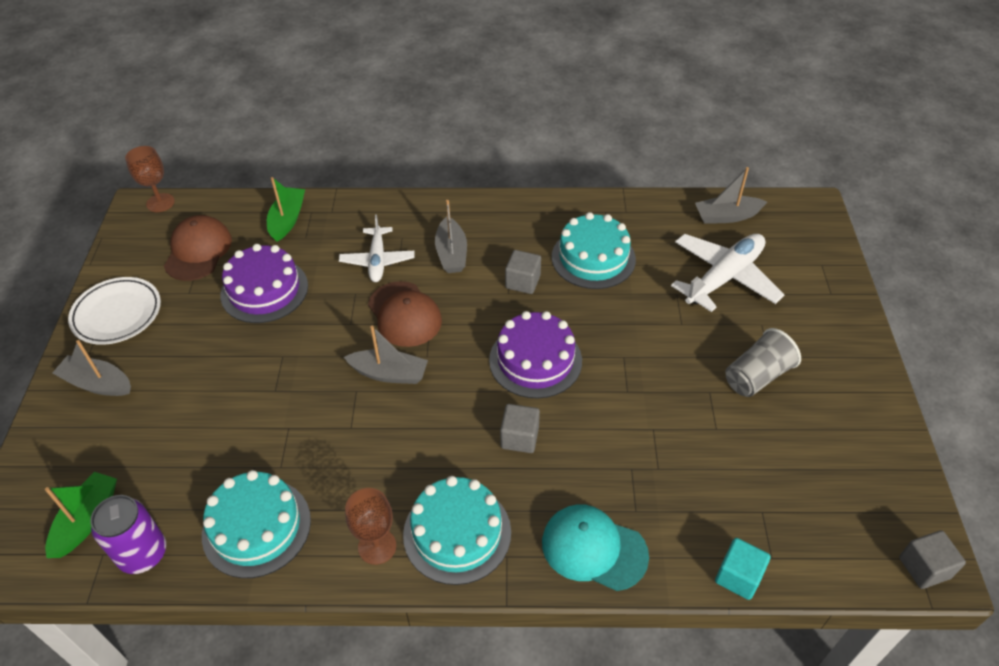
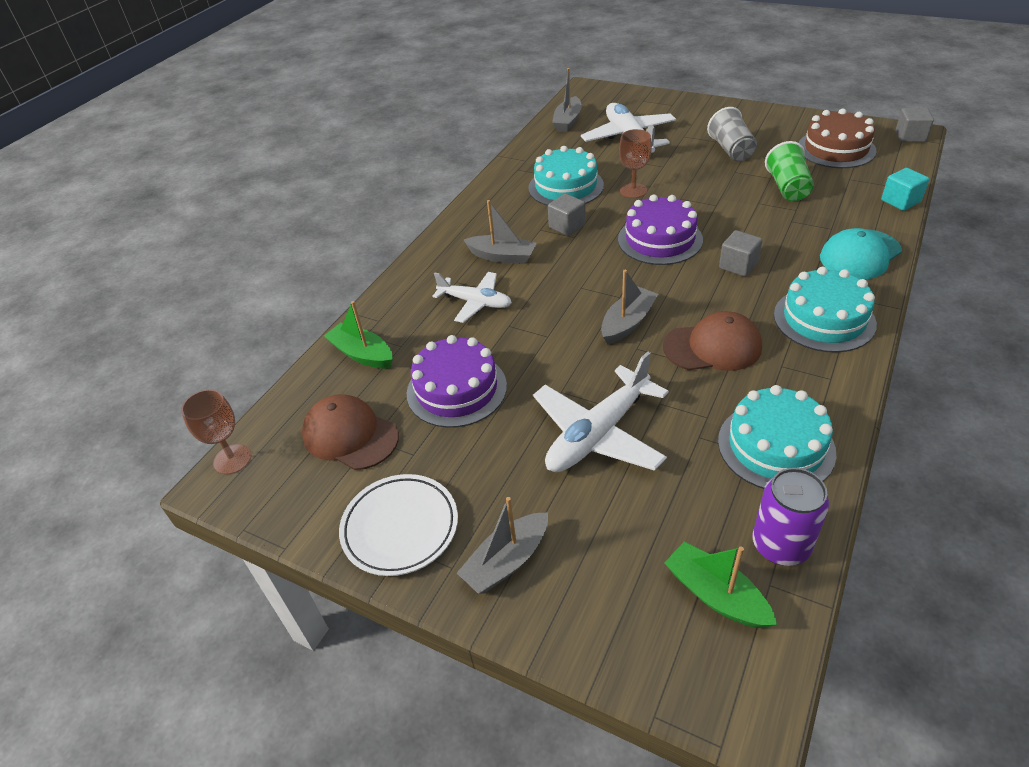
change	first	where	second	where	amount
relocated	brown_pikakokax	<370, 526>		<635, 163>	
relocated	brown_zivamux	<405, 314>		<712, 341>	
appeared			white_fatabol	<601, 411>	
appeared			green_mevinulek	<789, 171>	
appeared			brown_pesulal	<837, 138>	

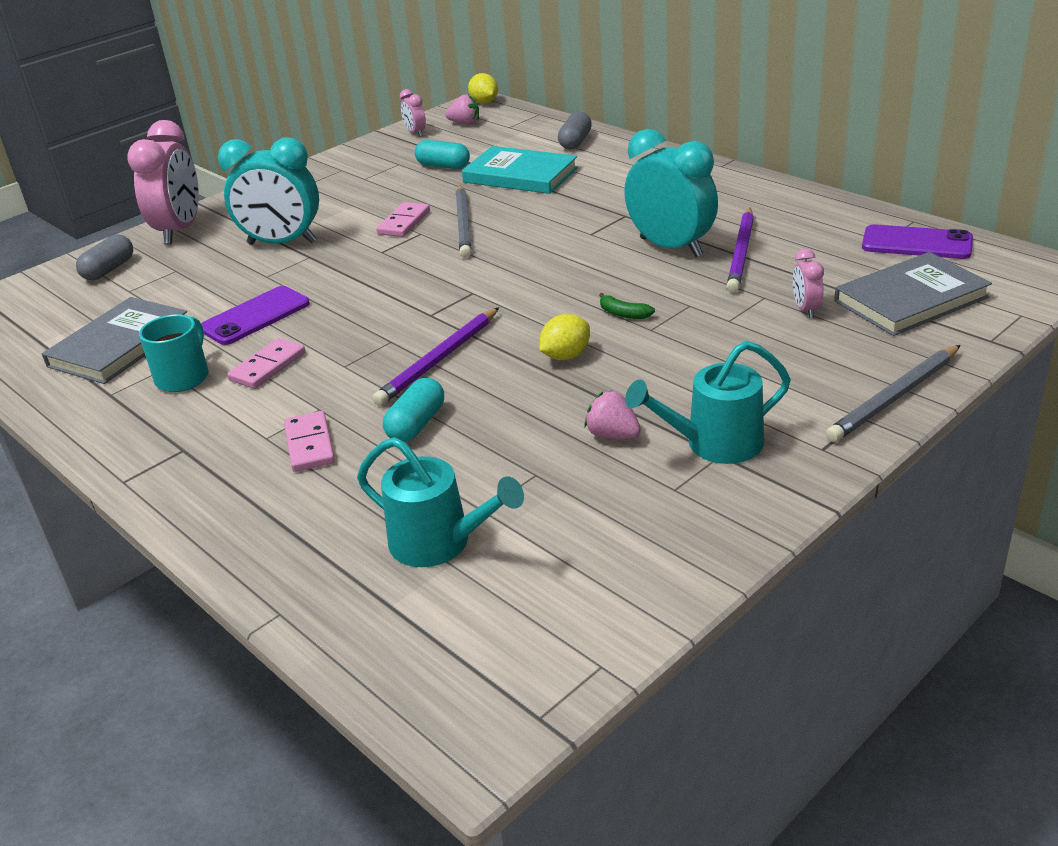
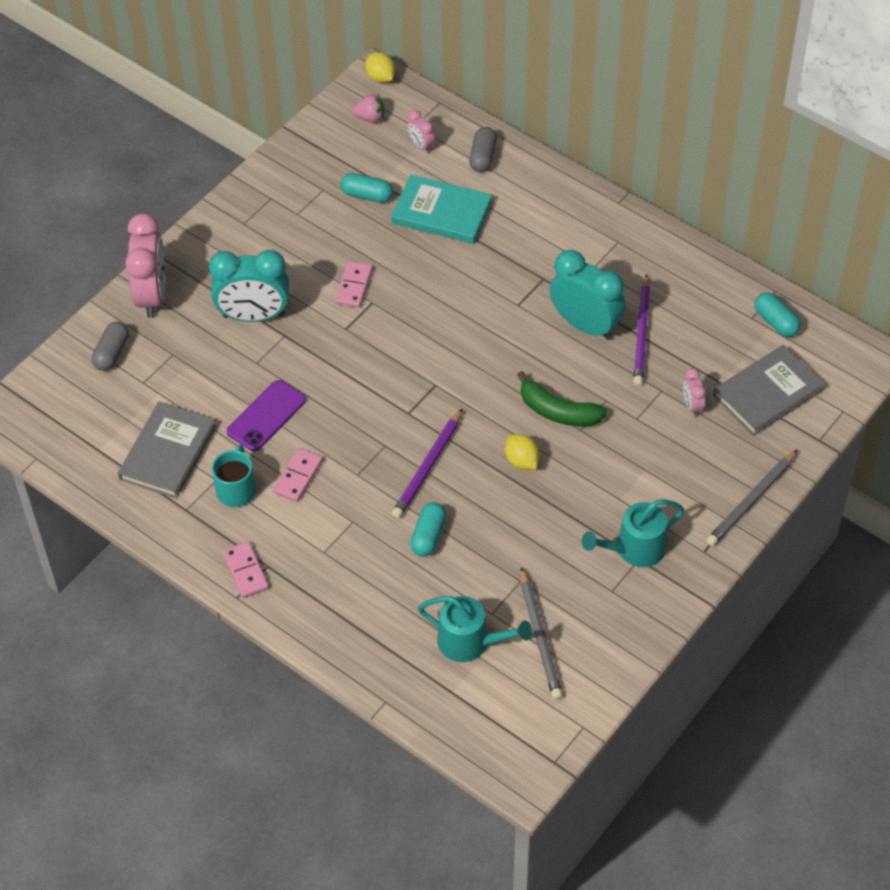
change	first	where	second	where	amount
relocated	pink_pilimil	<309, 441>		<246, 569>	
relocated	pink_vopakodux	<413, 113>		<421, 131>	
relocated	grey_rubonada	<464, 221>		<541, 633>	
spun	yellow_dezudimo	<564, 337>		<522, 452>	75 degrees counterclockwise
missing	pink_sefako	<612, 414>			
size	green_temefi	<627, 306>		<562, 399>	x2.01
exchanged	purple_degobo	<917, 241>	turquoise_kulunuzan	<778, 314>	

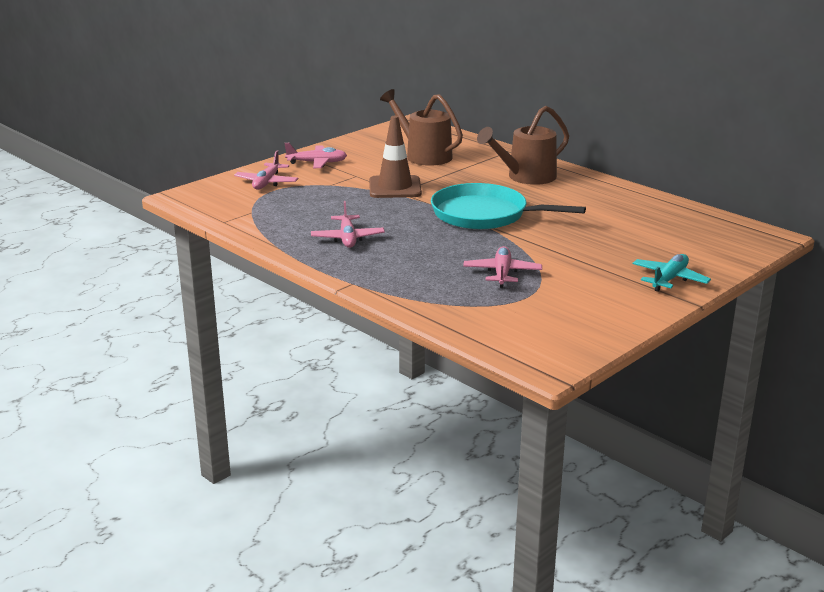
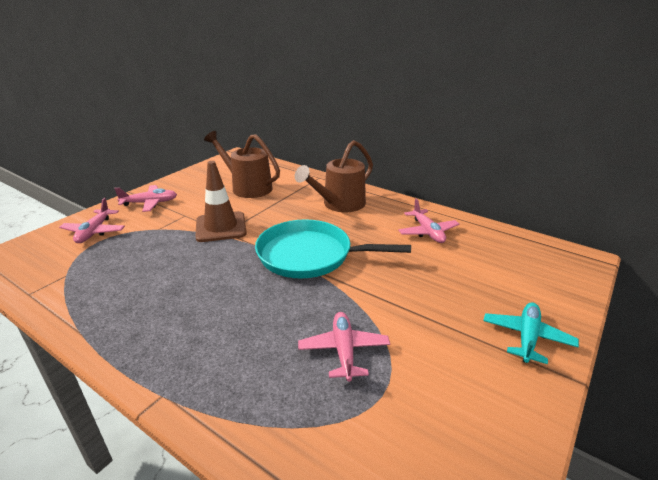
change	first	where	second	where	amount
relocated	pink_fatabol	<348, 224>		<428, 221>	

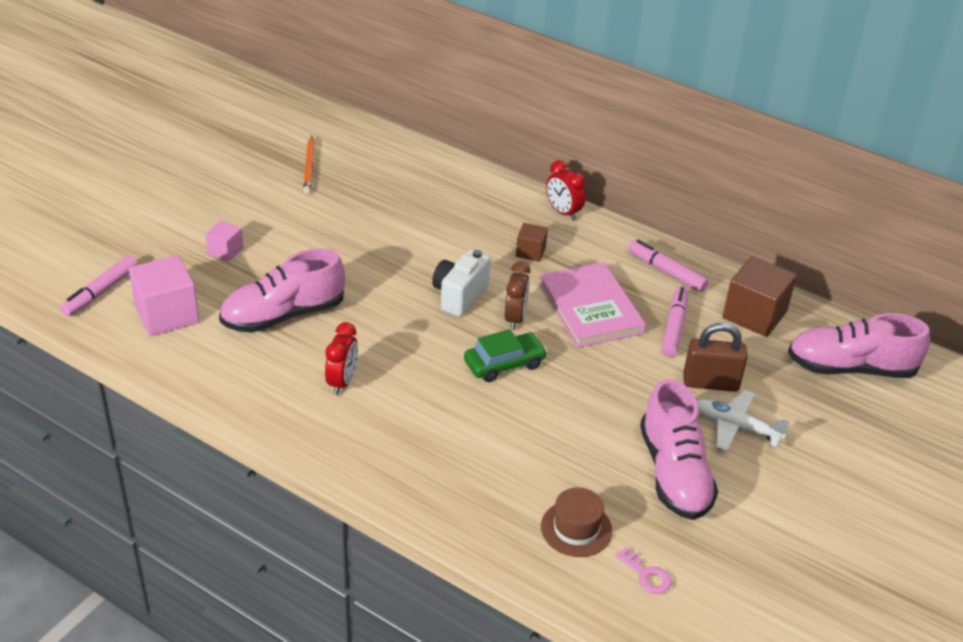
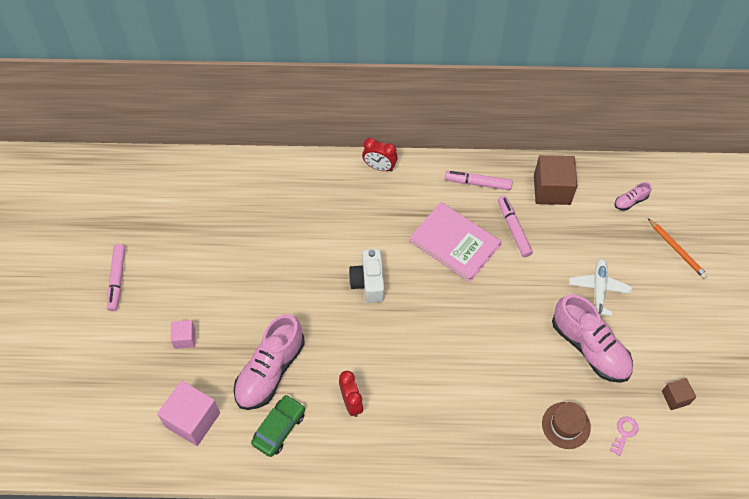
change	first	where	second	where	amount
relocated	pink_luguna	<99, 286>		<116, 277>	
relocated	orange_rubonada	<309, 164>		<678, 248>	
relocated	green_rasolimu	<505, 355>		<278, 426>	
missing	brown_vopakodux	<518, 295>			
relocated	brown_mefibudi	<532, 242>		<679, 394>	
spun	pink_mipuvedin	<643, 570>		<624, 436>	75 degrees counterclockwise
missing	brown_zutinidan	<715, 357>			
spun	white_fatabol	<743, 420>		<600, 287>	105 degrees clockwise
size	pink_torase	<859, 345>		<633, 196>	x0.44

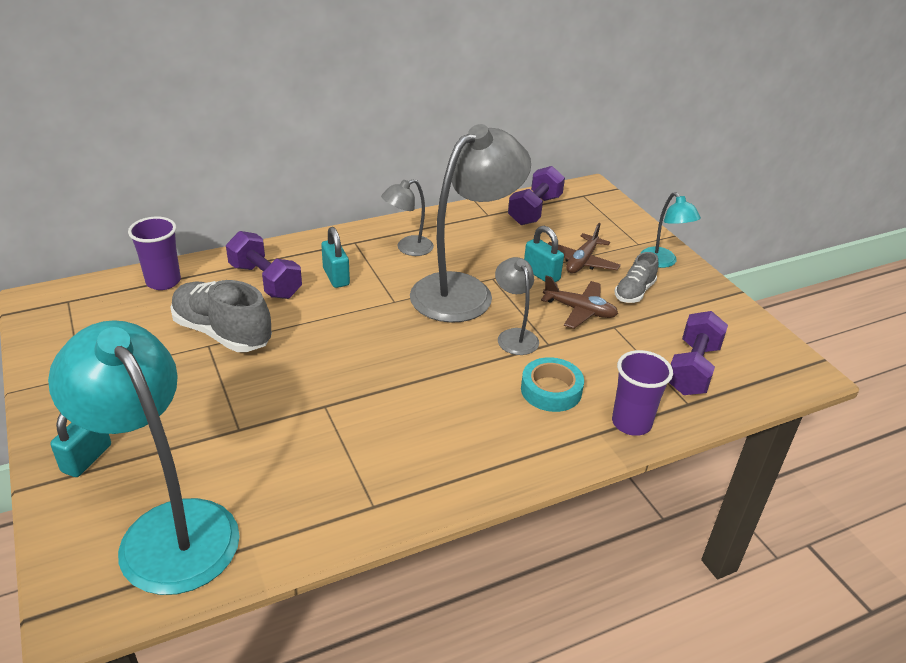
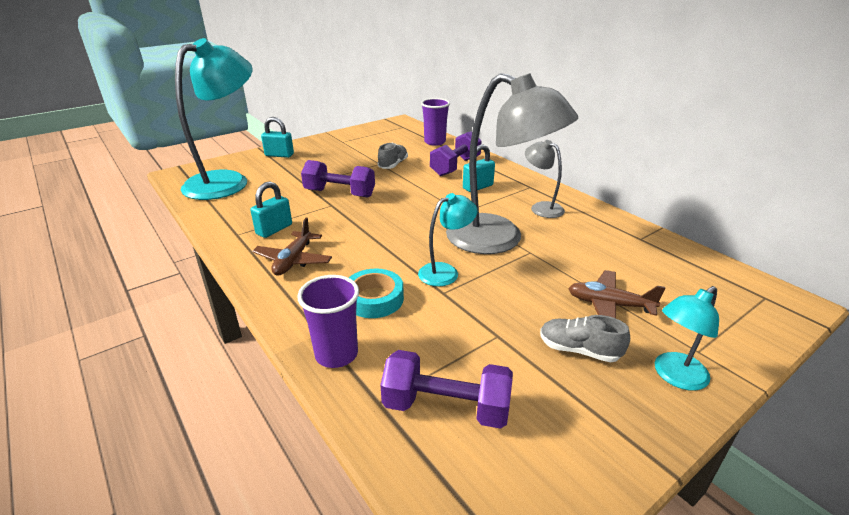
change	first	where	second	where	amount
size	grey_torase	<221, 316>		<393, 156>	x0.57
colour	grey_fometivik	<517, 306>	turquoise_fometivik	<448, 239>	
relocated	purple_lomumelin	<536, 195>		<338, 179>	
relocated	turquoise_zutinidan	<544, 254>		<271, 209>	
relocated	brown_fatabol	<579, 302>		<292, 246>	

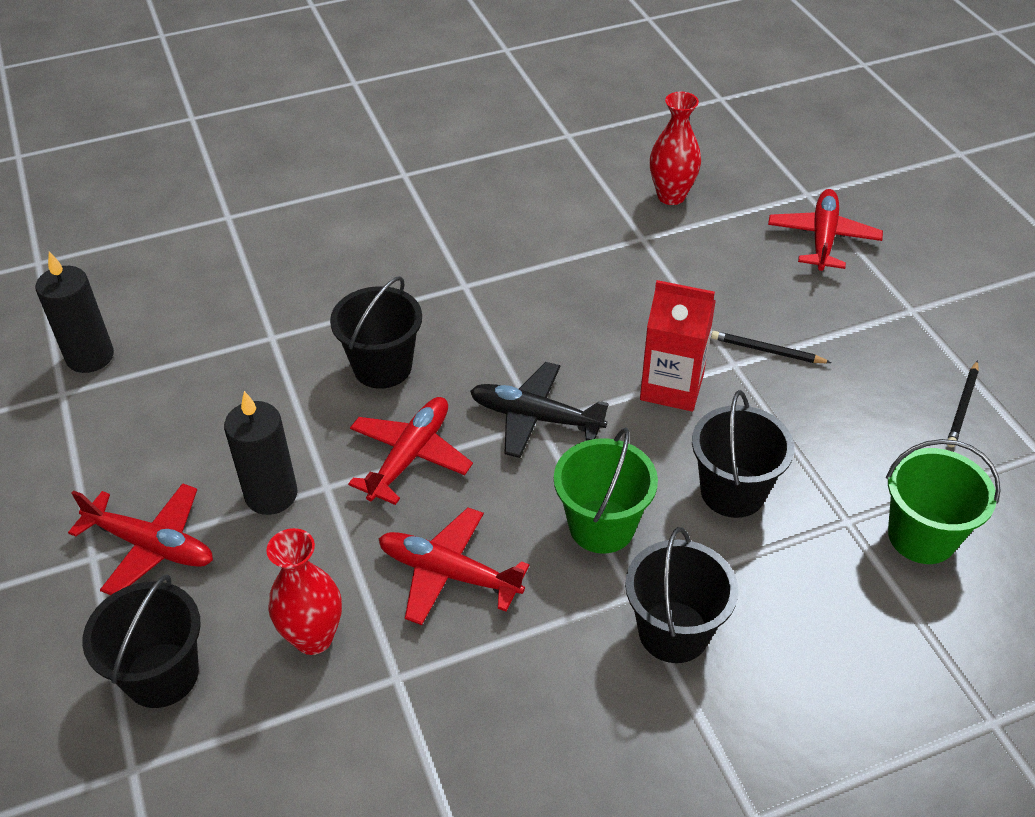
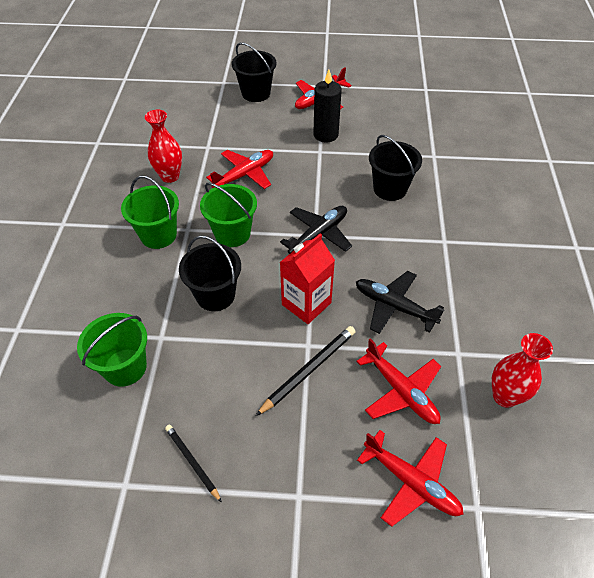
change	first	where	second	where	amount
missing	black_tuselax	<75, 312>			
relocated	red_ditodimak	<304, 591>		<163, 146>	
relocated	red_fatabol	<410, 451>		<398, 381>	
colour	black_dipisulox	<681, 595>	green_dipisulox	<150, 212>	
size	black_rubonada	<771, 347>		<306, 371>	x1.54
appeared			black_fatabol	<400, 302>	

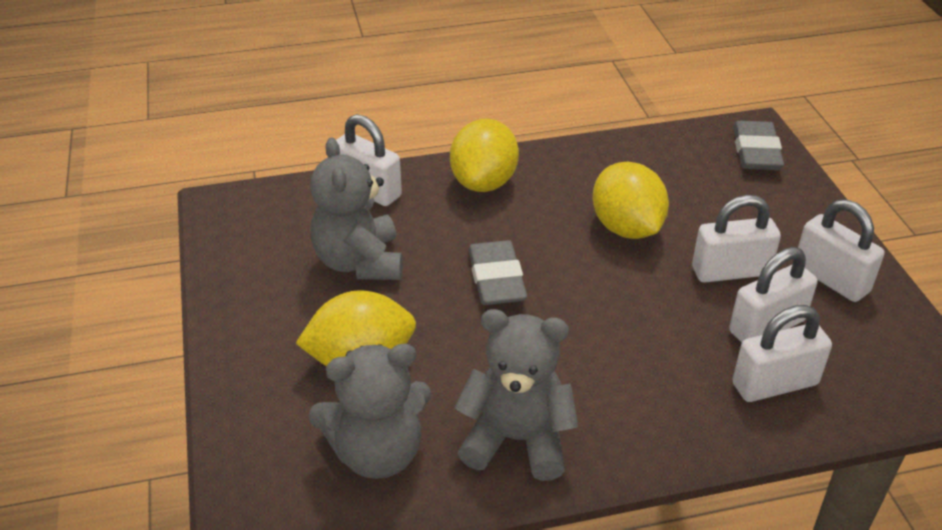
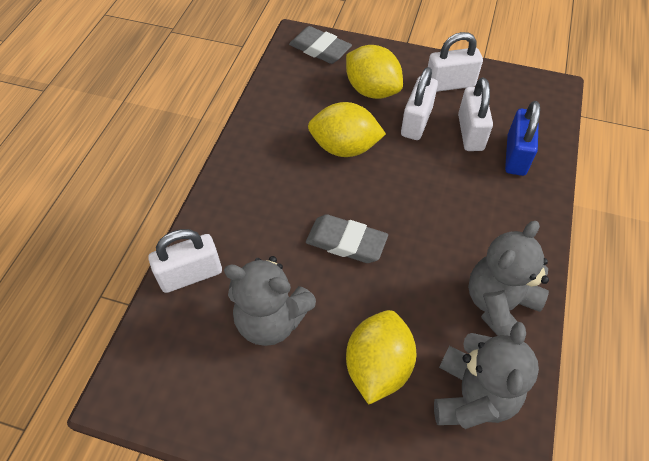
change	first	where	second	where	amount
relocated	yellow_dezudimo	<484, 155>		<374, 72>	
colour	white_zutinidan	<782, 353>	blue_zutinidan	<522, 138>	

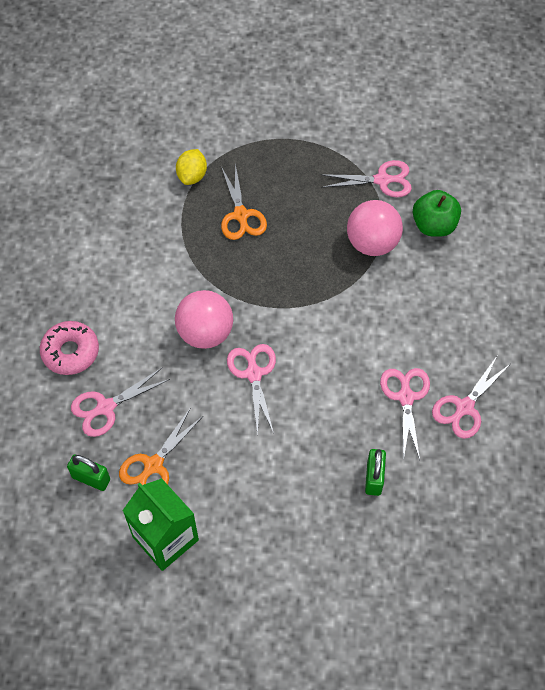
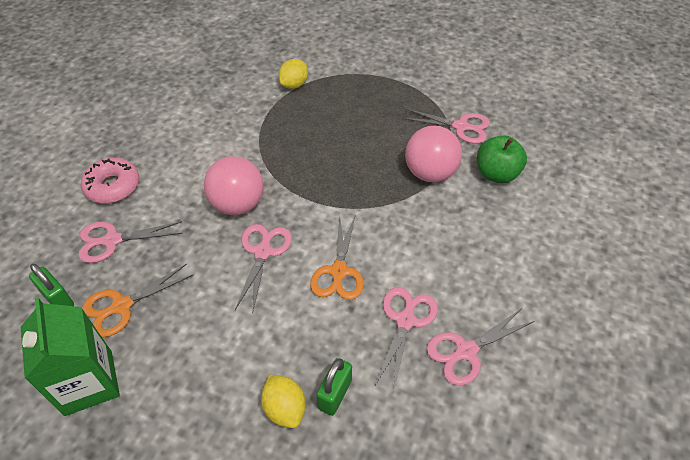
change	first	where	second	where	amount
relocated	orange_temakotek	<244, 202>		<337, 258>	
appeared			yellow_dezudimo	<283, 401>	

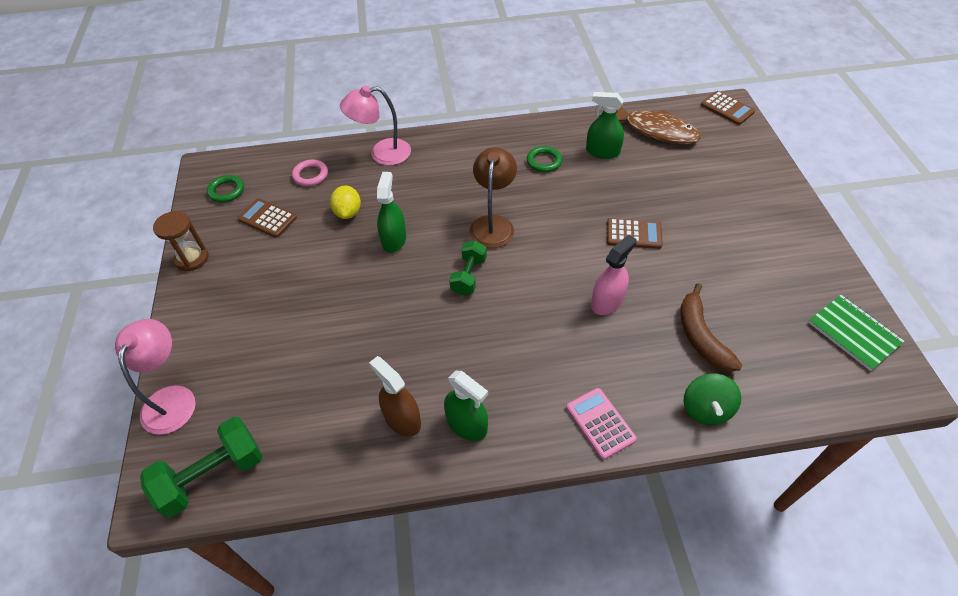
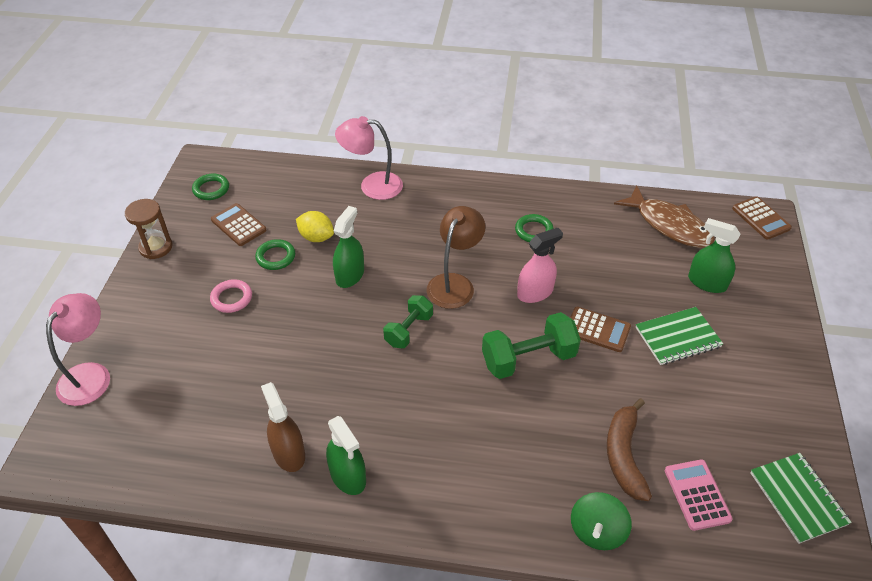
change	first	where	second	where	amount
relocated	green_lomumelin	<201, 467>		<531, 345>	
relocated	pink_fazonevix	<310, 173>		<231, 296>	
spun	yellow_dezudimo	<345, 202>		<315, 226>	75 degrees counterclockwise
relocated	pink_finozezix	<601, 423>		<699, 495>	
relocated	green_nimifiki	<605, 125>		<714, 255>	
relocated	pink_nimifiki	<614, 275>		<540, 265>	
appeared			green_fazonevix	<275, 254>	
appeared			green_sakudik	<679, 336>	

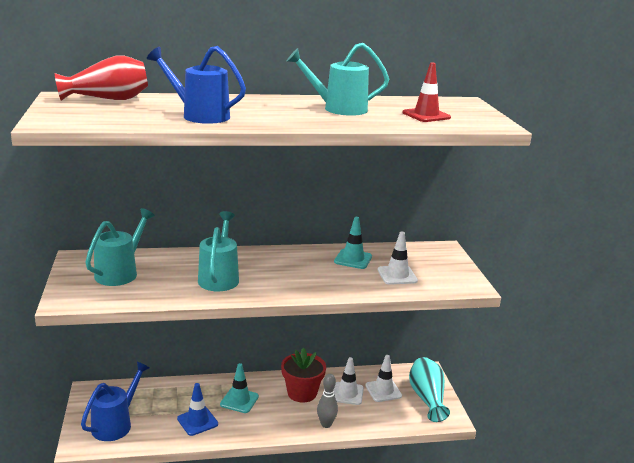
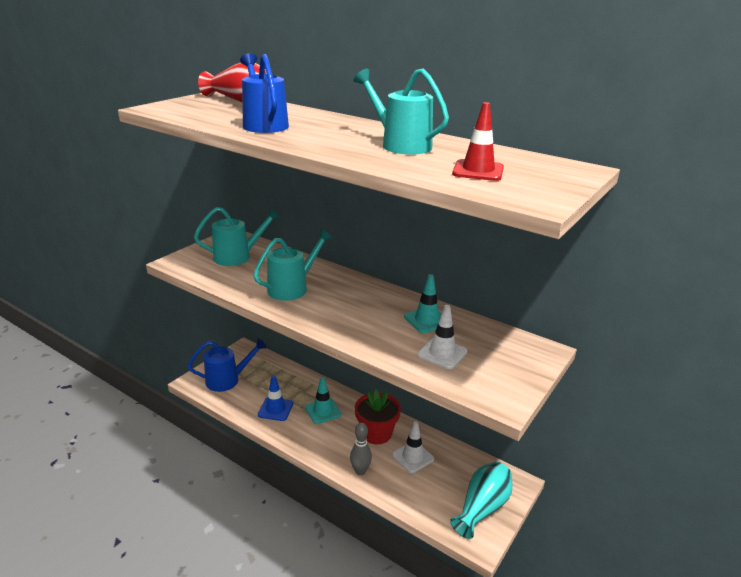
change	first	where	second	where	amount
missing	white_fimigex	<383, 378>			

